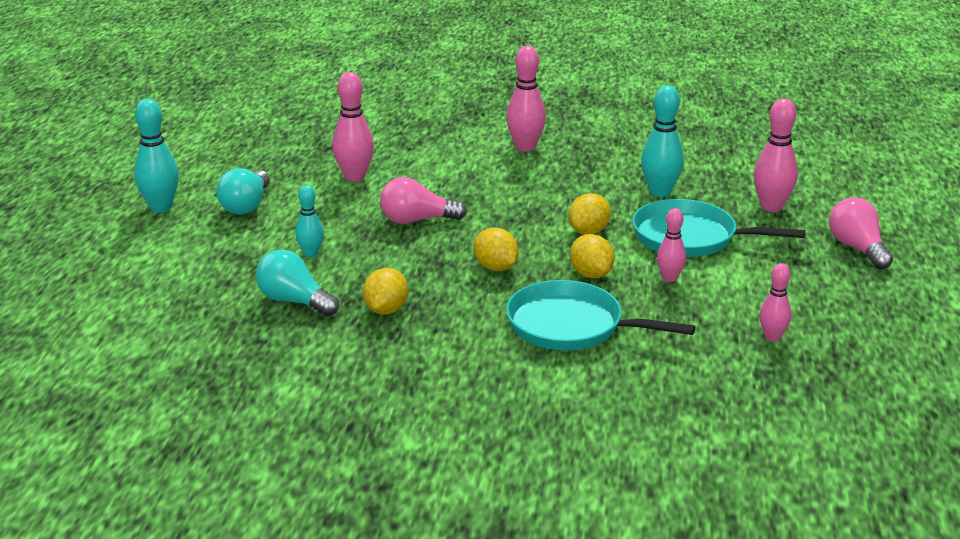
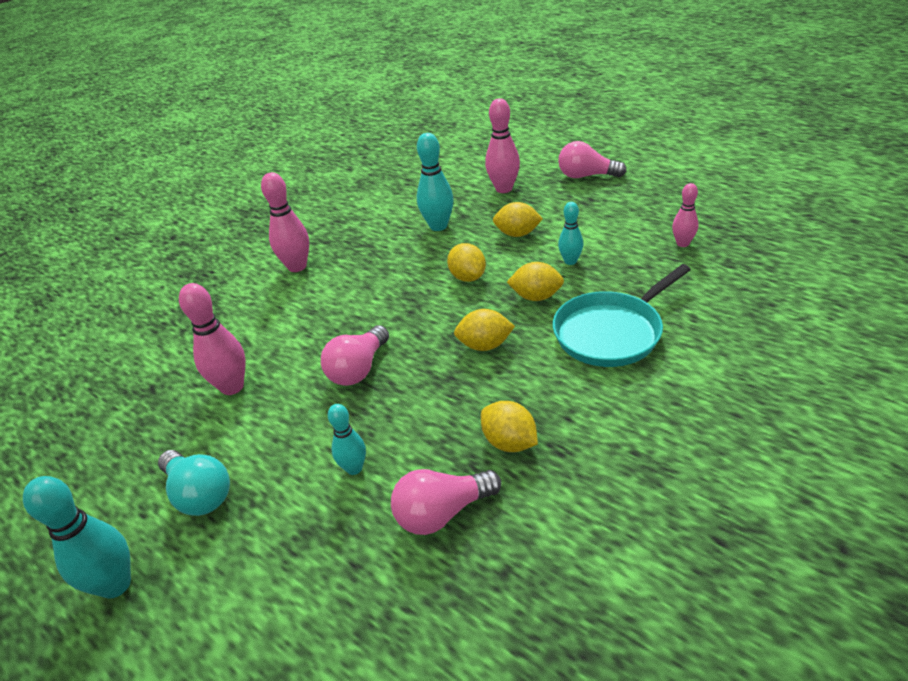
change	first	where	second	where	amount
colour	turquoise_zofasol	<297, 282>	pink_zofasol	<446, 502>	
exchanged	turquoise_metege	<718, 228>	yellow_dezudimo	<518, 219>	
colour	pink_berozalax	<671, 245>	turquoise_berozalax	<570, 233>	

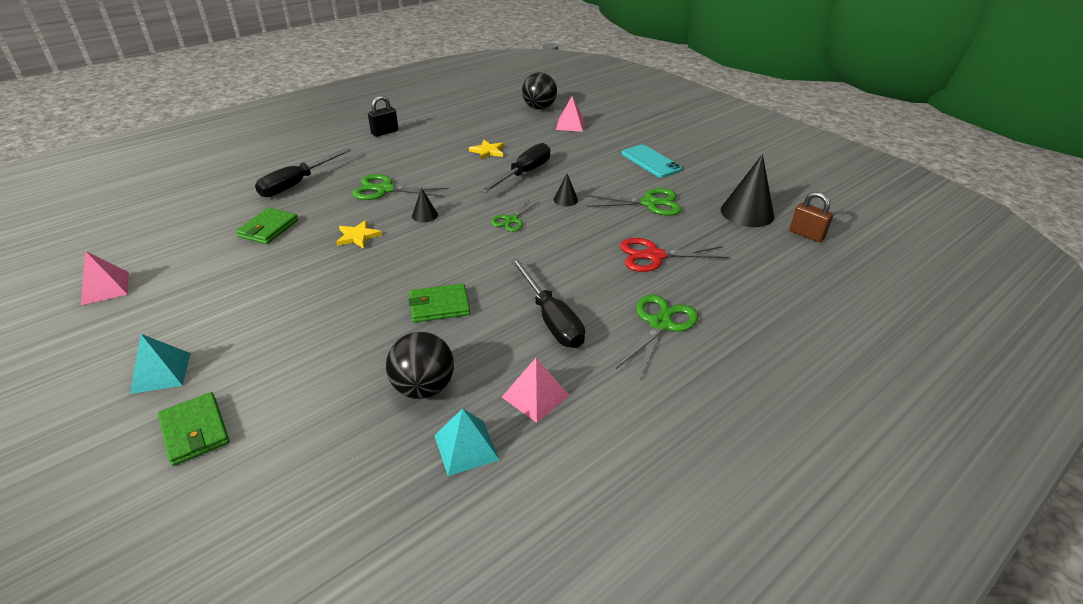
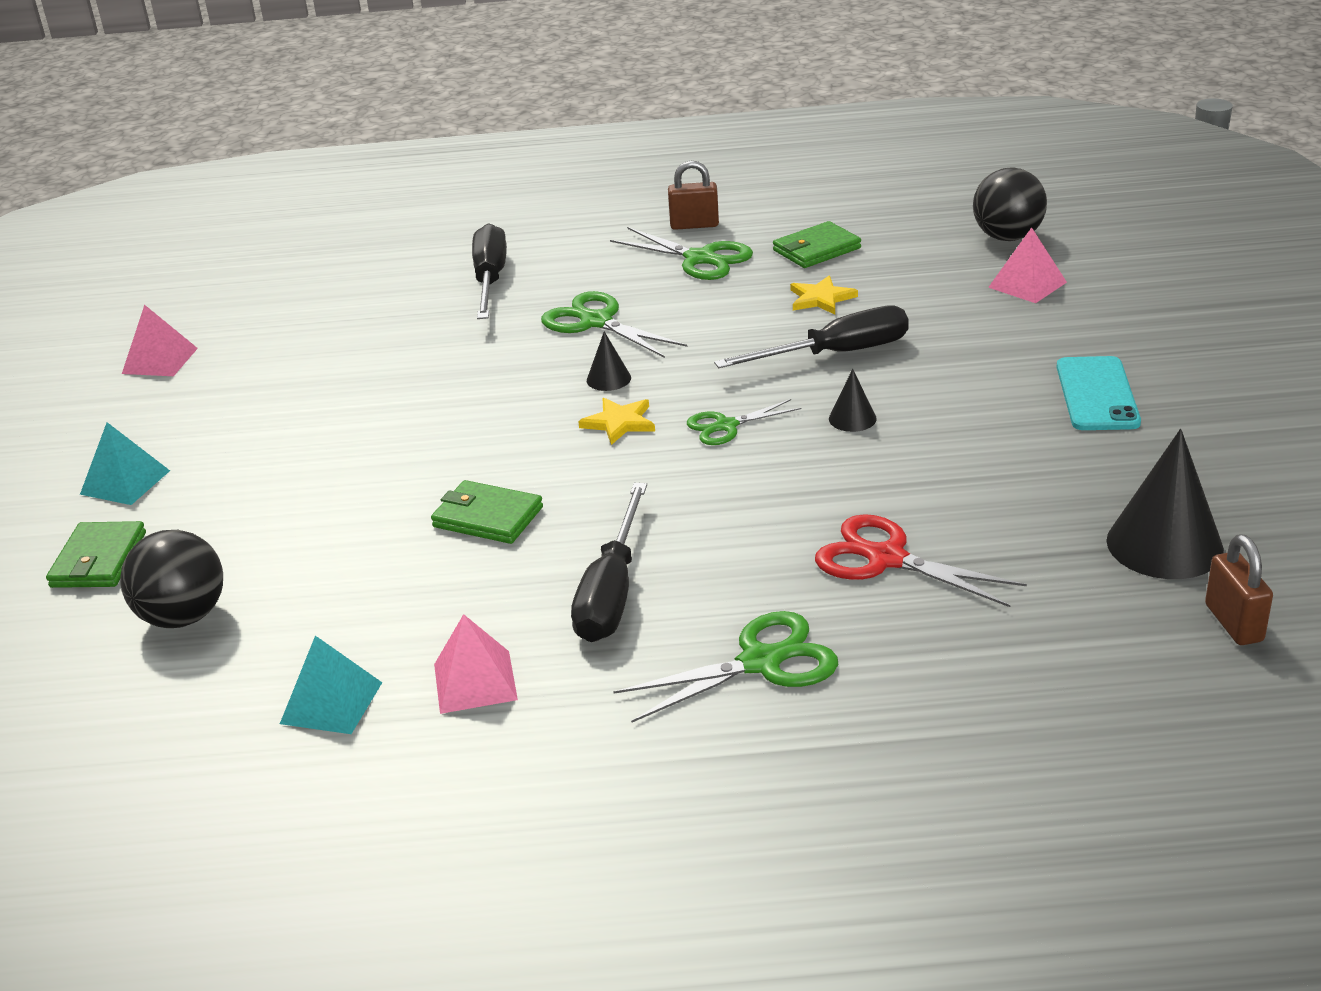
change	first	where	second	where	amount
relocated	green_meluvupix	<267, 225>		<817, 244>	
spun	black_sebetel	<303, 172>		<489, 271>	105 degrees clockwise
relocated	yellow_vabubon	<359, 234>		<616, 421>	
colour	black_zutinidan	<383, 116>	brown_zutinidan	<693, 195>	
relocated	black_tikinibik	<420, 365>		<171, 579>	
relocated	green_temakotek	<633, 202>		<681, 253>	

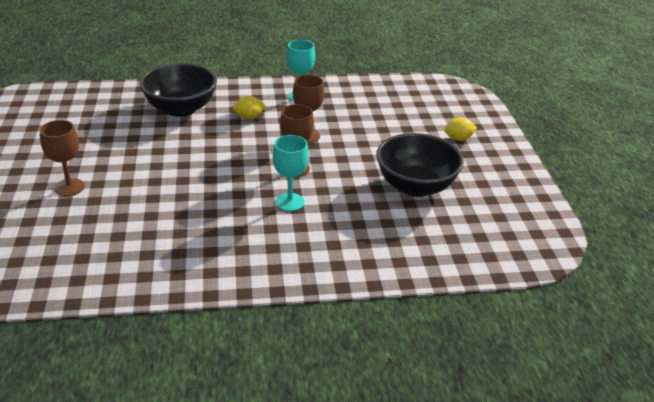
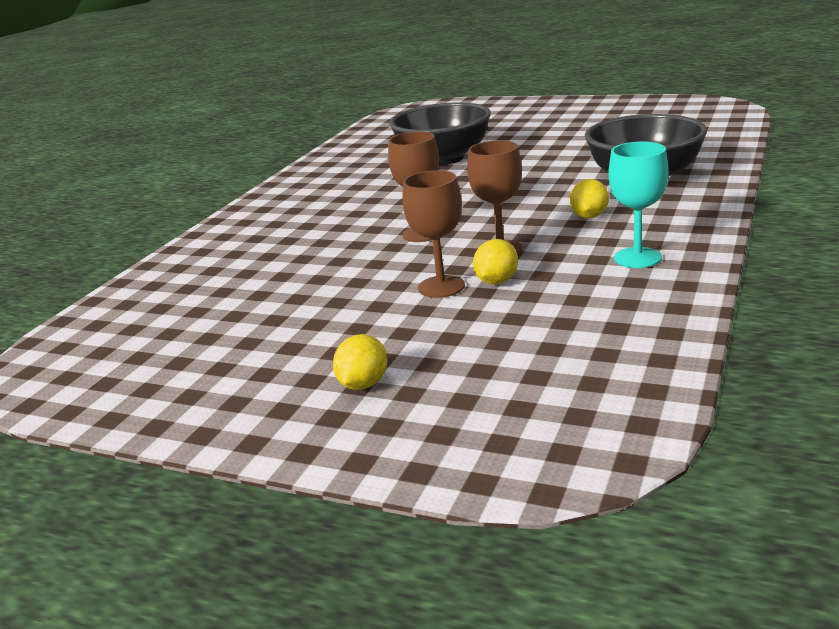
change	first	where	second	where	amount
relocated	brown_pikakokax	<62, 158>		<433, 234>	
missing	turquoise_pikakokax	<291, 173>			
relocated	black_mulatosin	<420, 165>		<440, 133>	
appeared			yellow_dezudimo	<495, 261>	

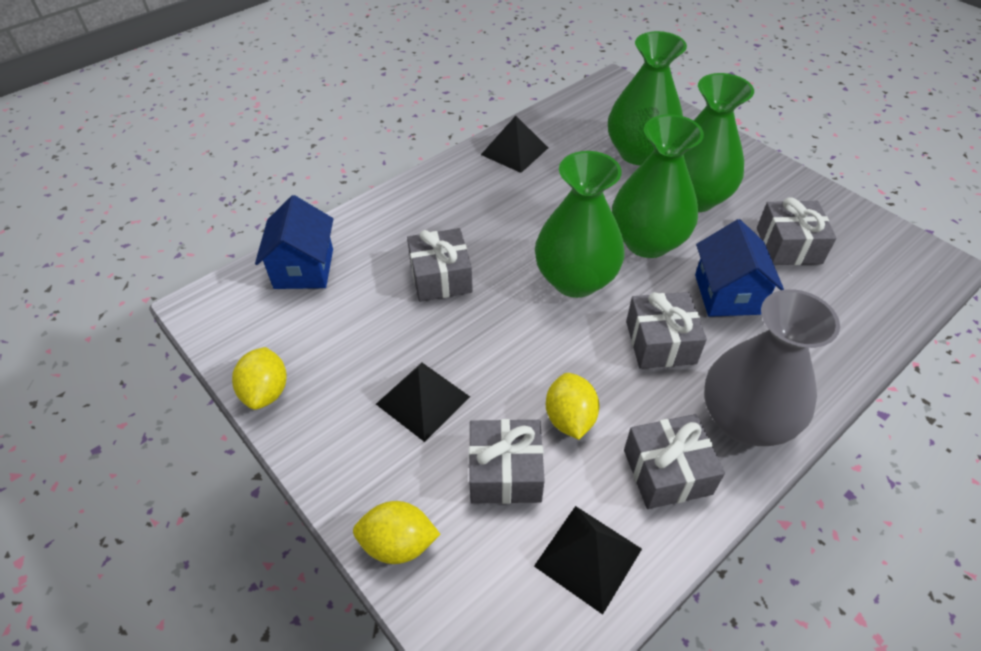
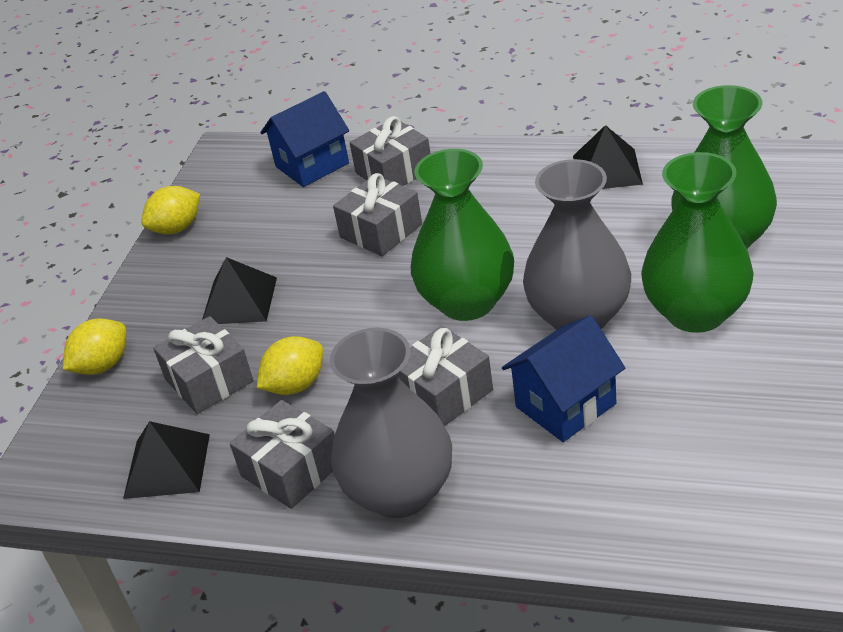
change	first	where	second	where	amount
spun	yellow_dezudimo	<396, 532>		<94, 346>	75 degrees clockwise
colour	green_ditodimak	<658, 186>	grey_ditodimak	<577, 244>	
relocated	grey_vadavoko	<797, 231>		<390, 151>	

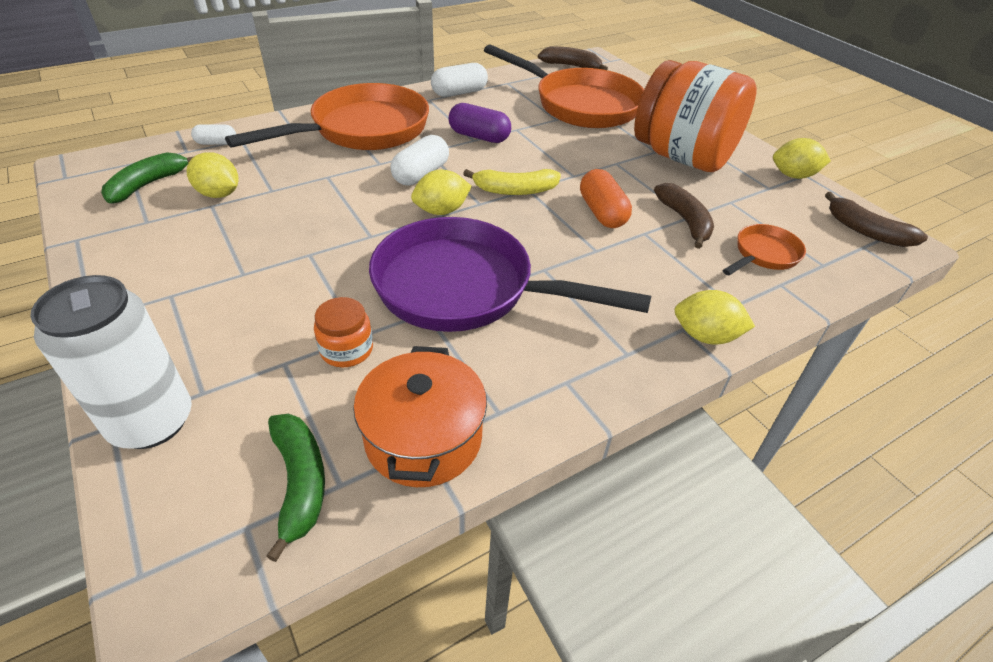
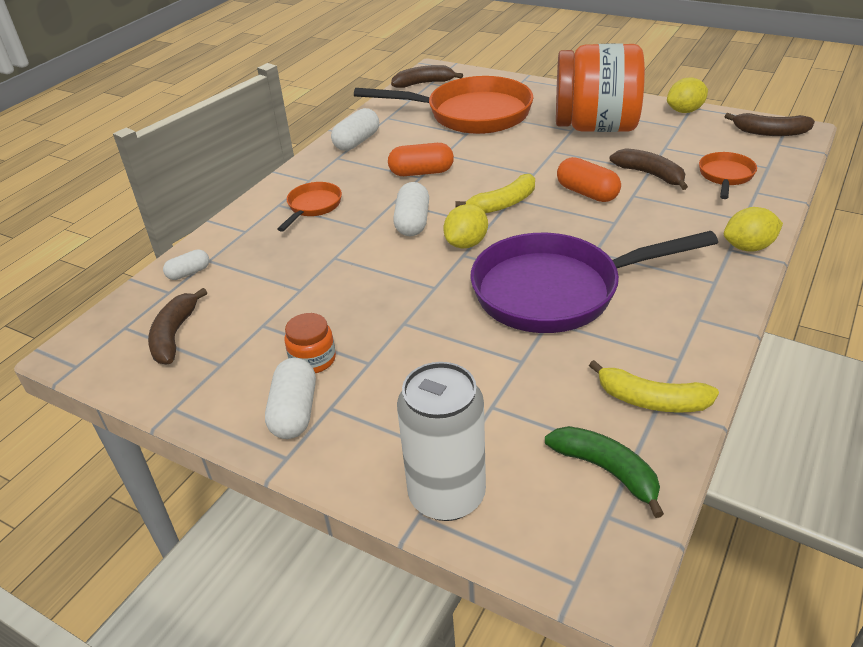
change	first	where	second	where	amount
colour	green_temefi	<147, 178>	brown_temefi	<177, 326>	
missing	yellow_dezudimo	<213, 175>			
size	orange_metege	<327, 116>		<310, 206>	x0.46
relocated	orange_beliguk	<343, 332>		<310, 343>	
exchanged	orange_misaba	<420, 416>	yellow_temefi	<654, 386>	
colour	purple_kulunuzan	<480, 123>	orange_kulunuzan	<421, 159>	
appeared			white_kulunuzan	<290, 398>	

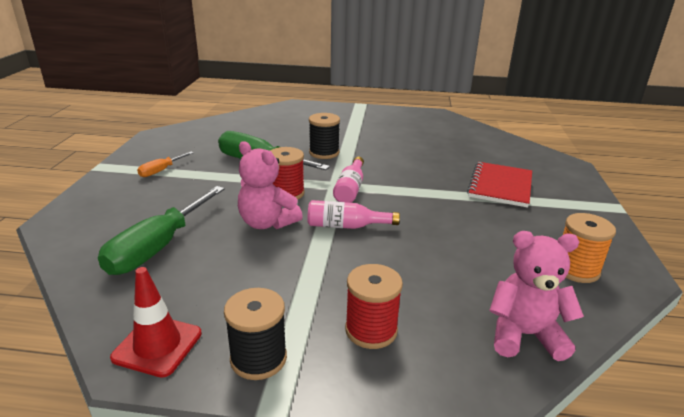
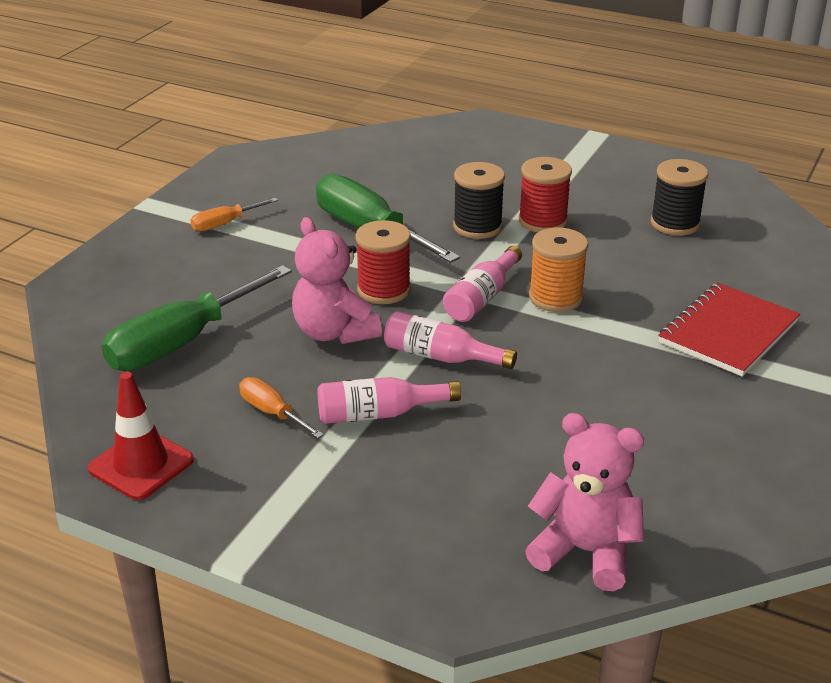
change	first	where	second	where	amount
relocated	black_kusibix	<255, 334>		<679, 197>	
relocated	red_kusibix	<374, 306>		<545, 194>	
relocated	orange_kusibix	<589, 248>		<558, 270>	
appeared			orange_sebetel	<281, 407>	
appeared			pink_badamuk	<389, 400>	

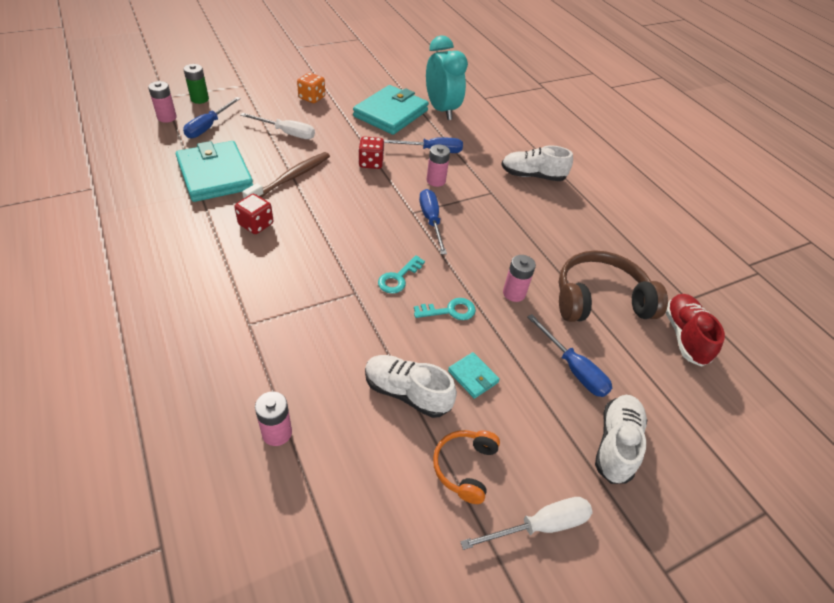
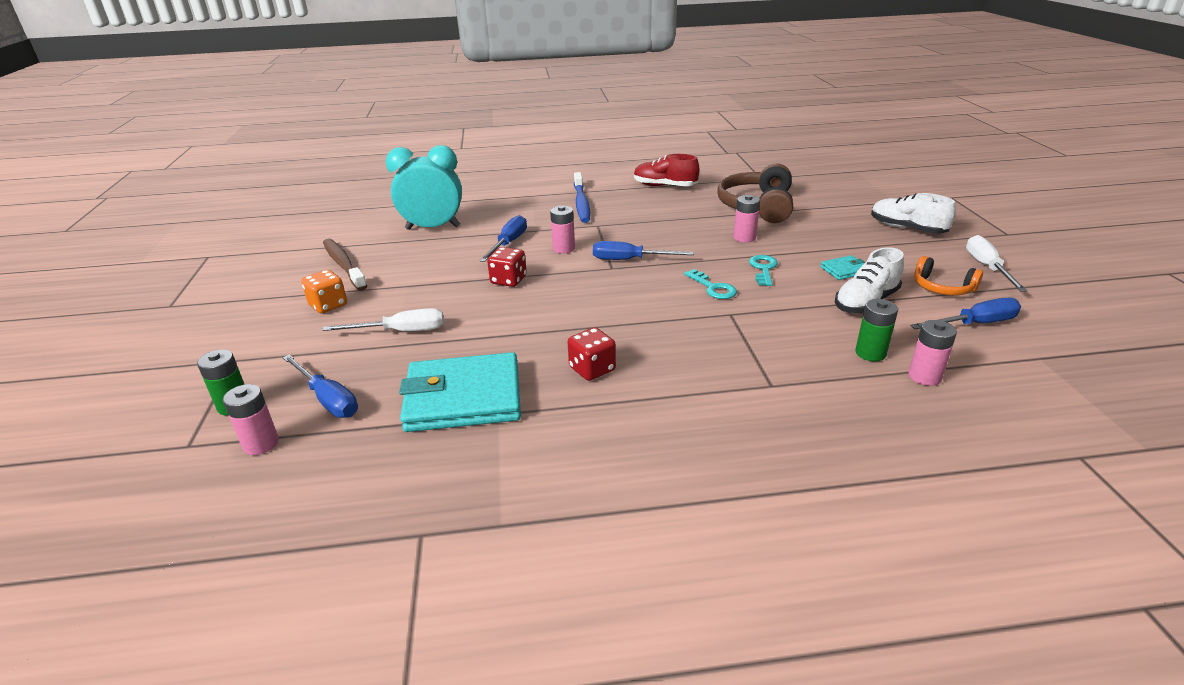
change	first	where	second	where	amount
spun	white_sebetel	<277, 126>		<383, 319>	45 degrees clockwise
relocated	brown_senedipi	<286, 175>		<345, 265>	
missing	turquoise_meluvupix	<391, 110>			
exchanged	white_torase	<537, 163>	blue_senedipi	<582, 197>	
relocated	blue_sebetel	<569, 355>		<965, 313>	
relocated	red_torase	<695, 330>		<666, 170>	
appeared			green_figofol	<876, 330>	

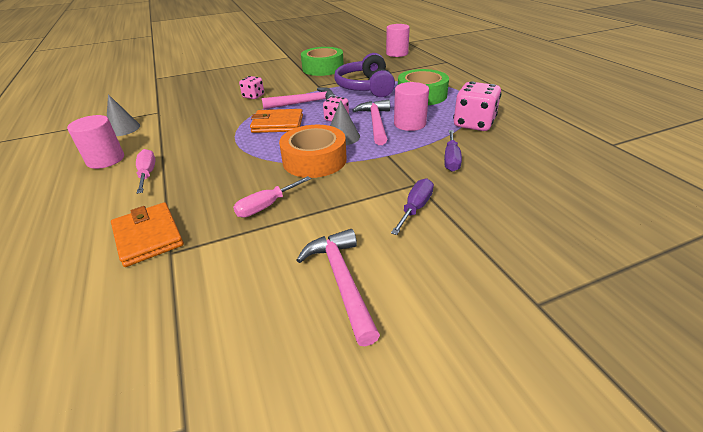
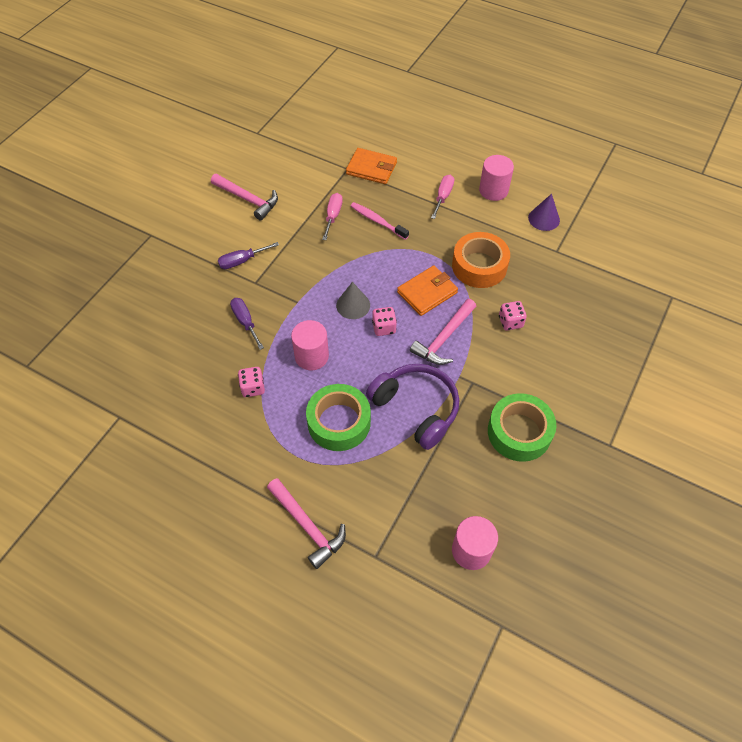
change	first	where	second	where	amount
colour	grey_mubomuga	<123, 115>	purple_mubomuga	<544, 212>	
spun	pink_sebetel	<146, 171>		<442, 197>	105 degrees counterclockwise
relocated	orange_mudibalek	<313, 151>		<481, 260>	
relocated	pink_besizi	<371, 122>		<306, 523>	
spun	purple_sebetel	<412, 206>		<248, 255>	75 degrees clockwise
size	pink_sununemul	<477, 106>		<251, 382>	x0.58
appeared			pink_senedipi	<380, 221>	

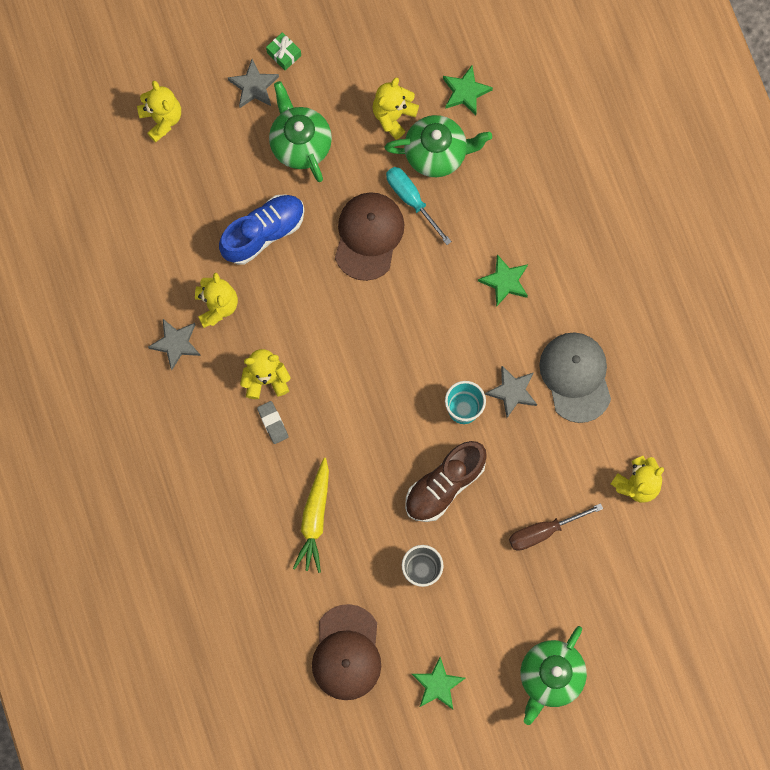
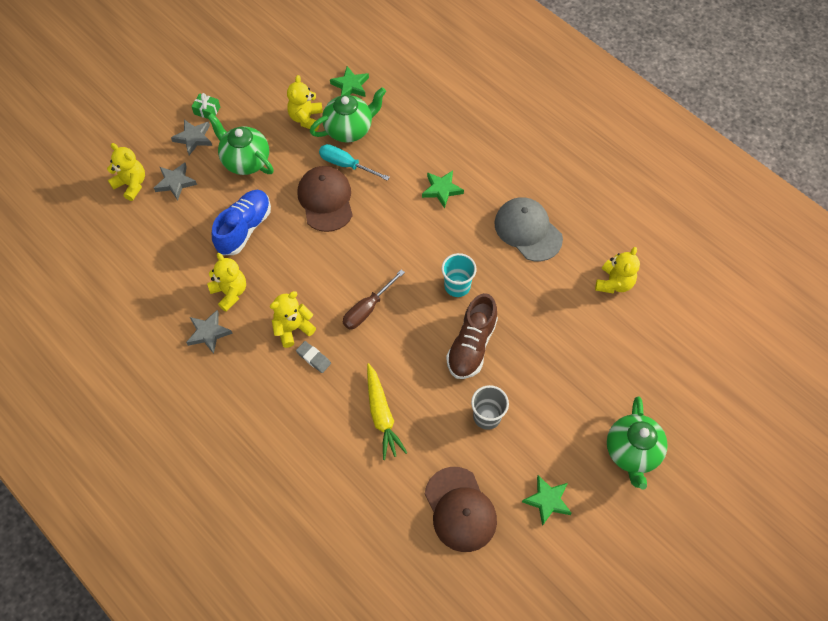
change	first	where	second	where	amount
relocated	grey_vabubon	<511, 392>		<175, 181>	
relocated	brown_sebetel	<556, 527>		<374, 299>	

